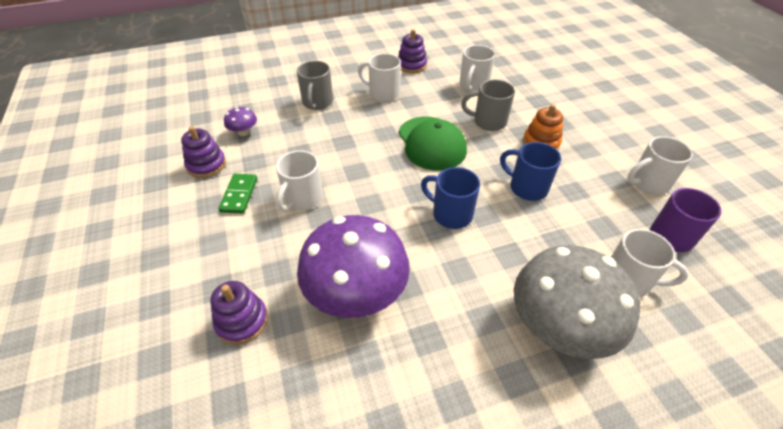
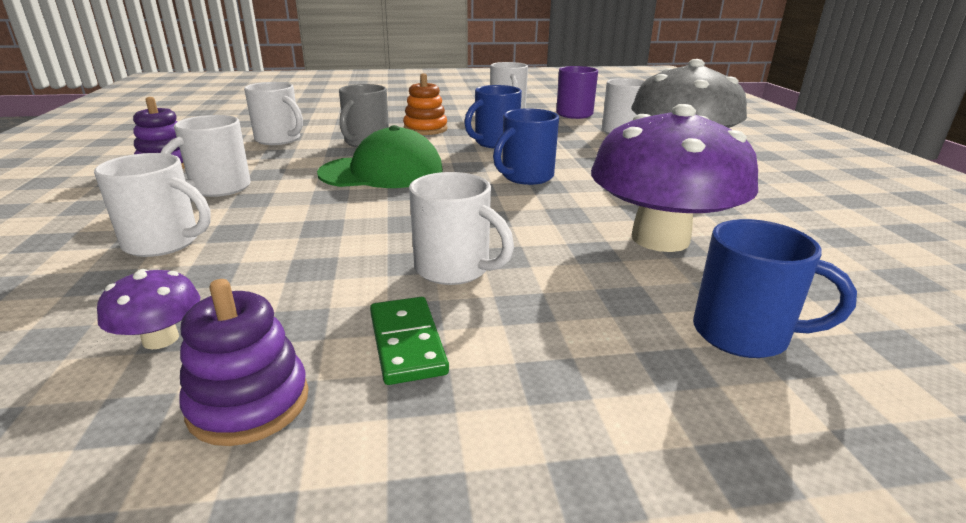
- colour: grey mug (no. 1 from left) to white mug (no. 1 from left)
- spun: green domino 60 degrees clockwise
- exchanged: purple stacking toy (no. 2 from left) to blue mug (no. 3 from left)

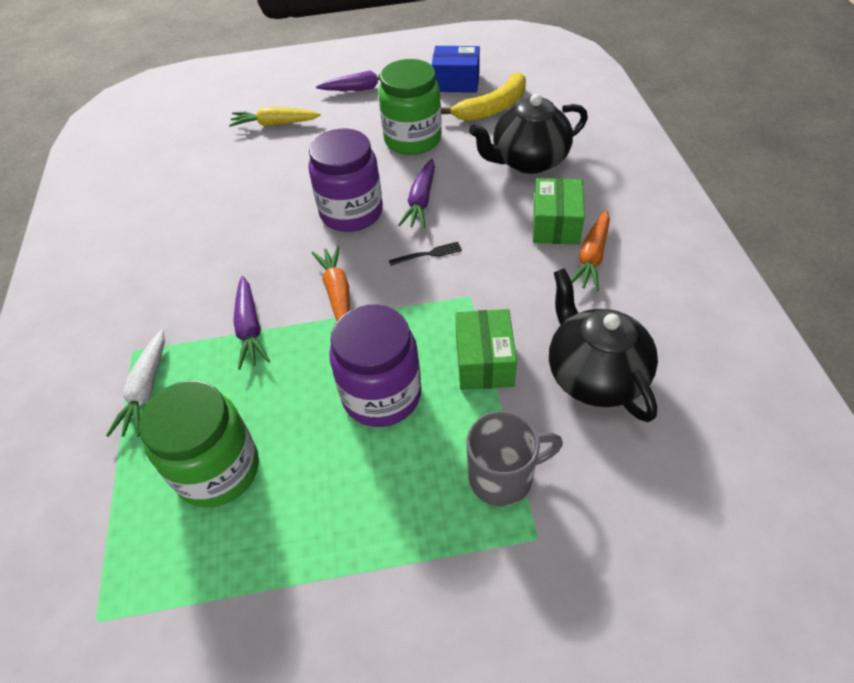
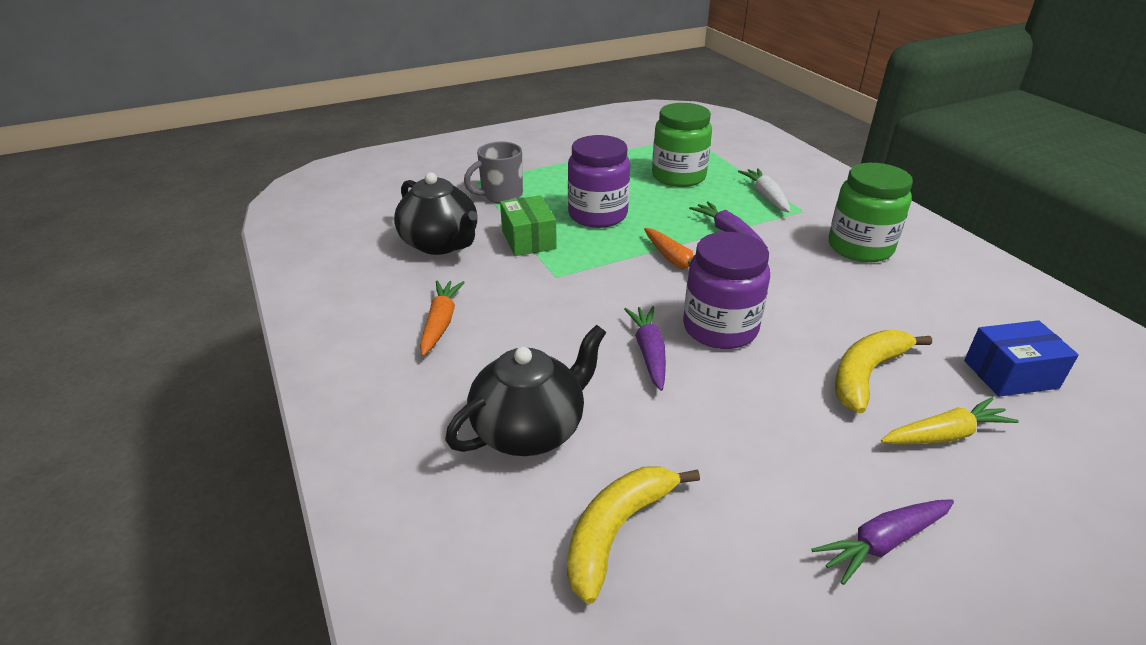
- relocated: green jar (no. 2 from left)
- appeared: yellow banana (no. 2 from left)
- relocated: blue box
- missing: black fork
- missing: green box (no. 2 from left)

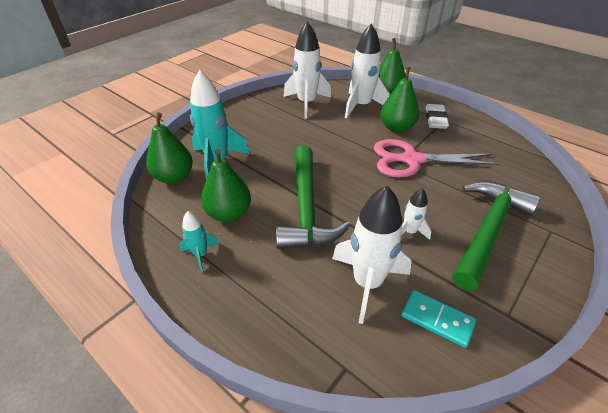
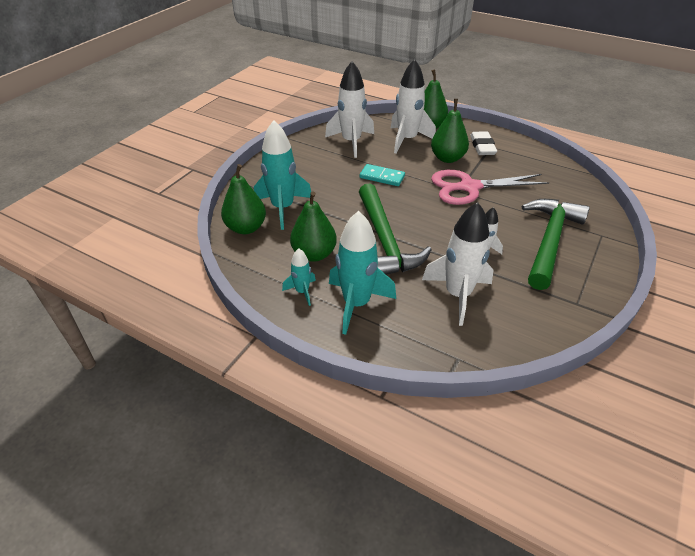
- appeared: turquoise rocket (no. 3 from left)
- relocated: turquoise domino

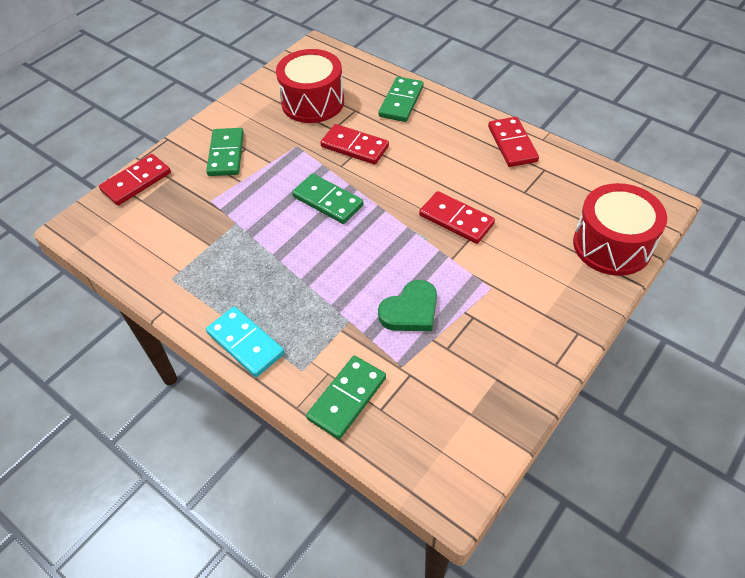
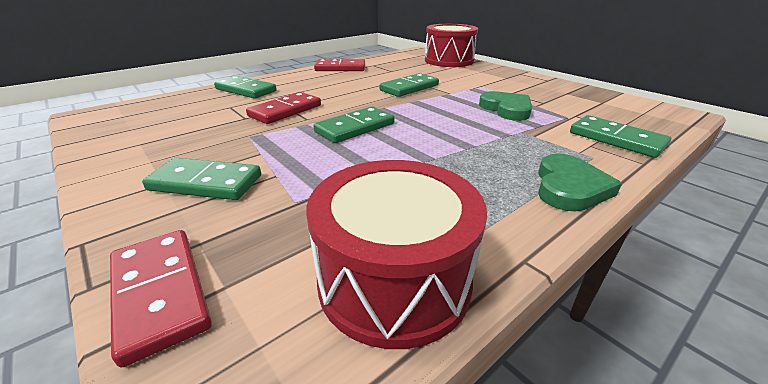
- relocated: red drum (no. 1 from left)
- colour: red domino (no. 3 from left) to green domino (no. 4 from left)
- exchanged: turquoise domino to green heart (no. 2 from left)

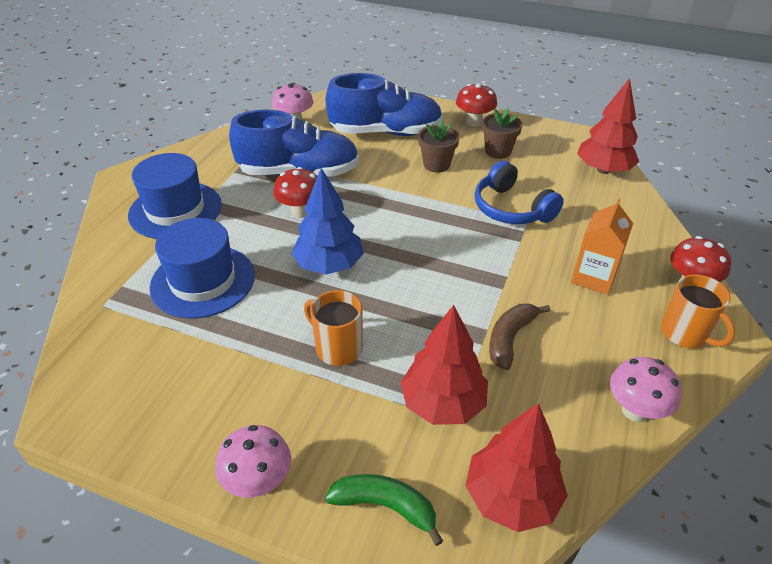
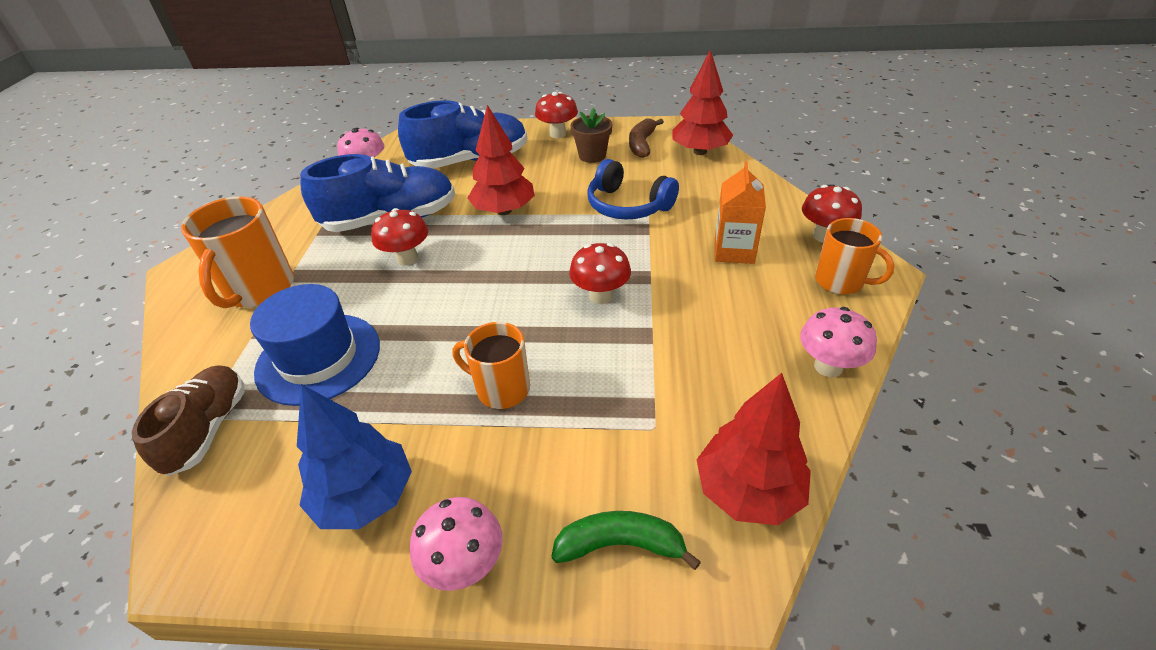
- appeared: brown shoe
- exchanged: blue hat (no. 1 from left) to orange mug (no. 1 from left)
- relocated: blue tree
- relocated: red tree (no. 1 from left)
- appeared: red mushroom (no. 3 from left)
- relocated: brown banana
- missing: brown flower pot (no. 1 from left)

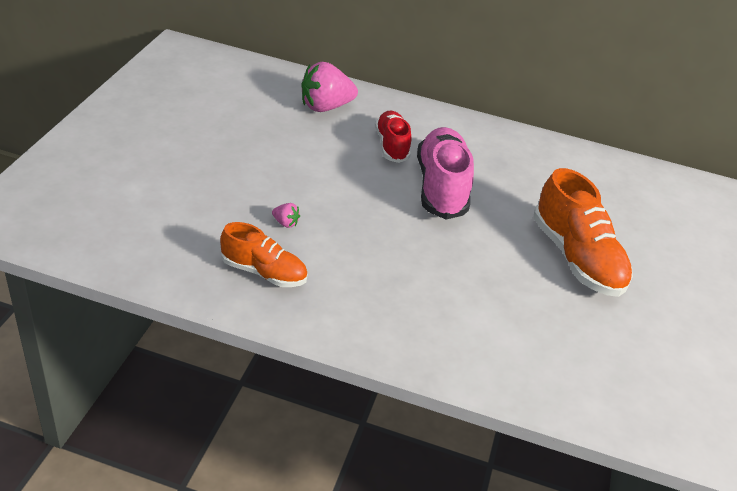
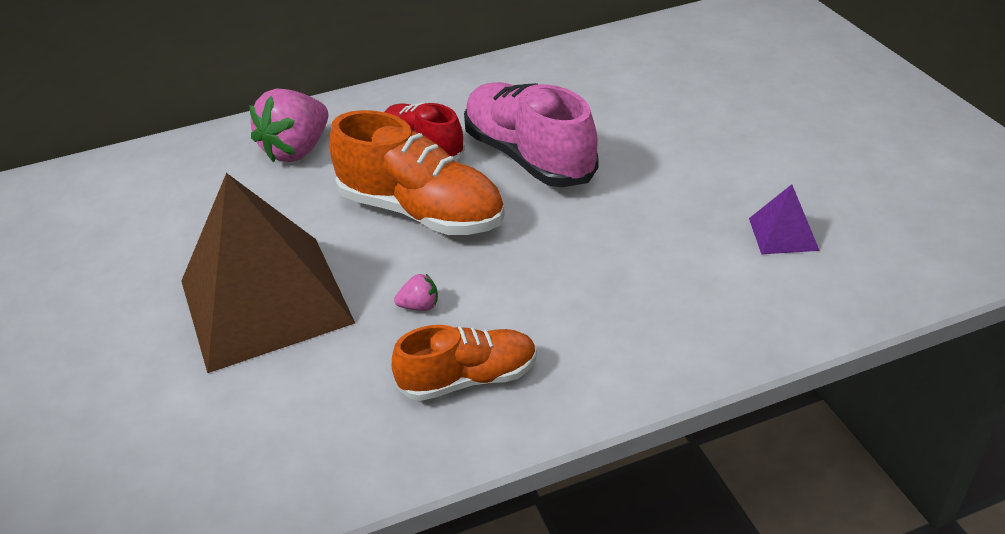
- appeared: brown pyramid
- relocated: orange shoe (no. 2 from left in the first image) to orange shoe (no. 1 from left)
- appeared: purple pyramid

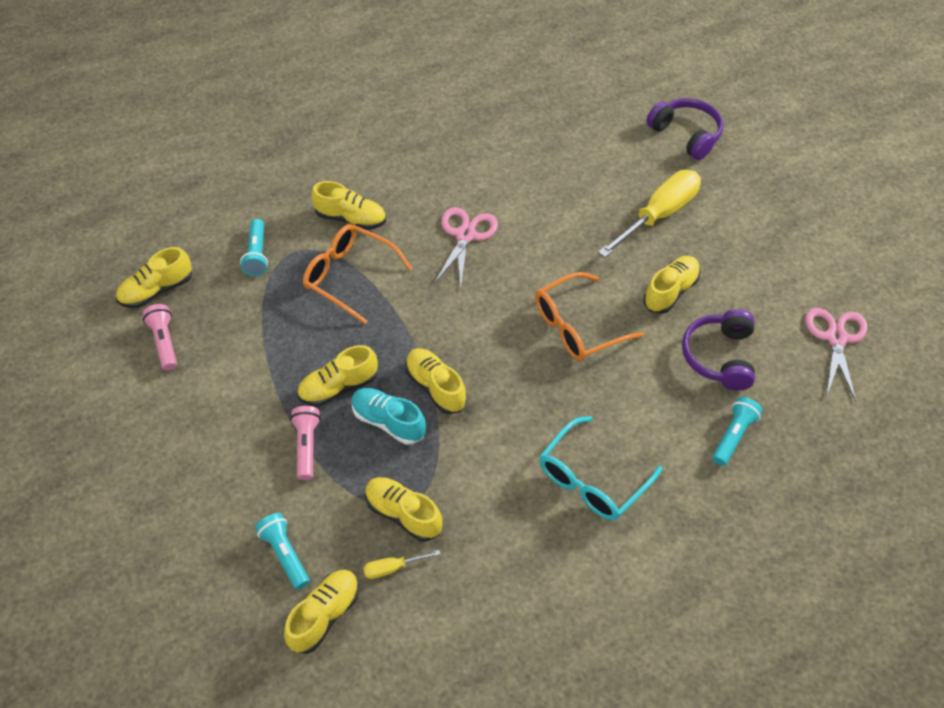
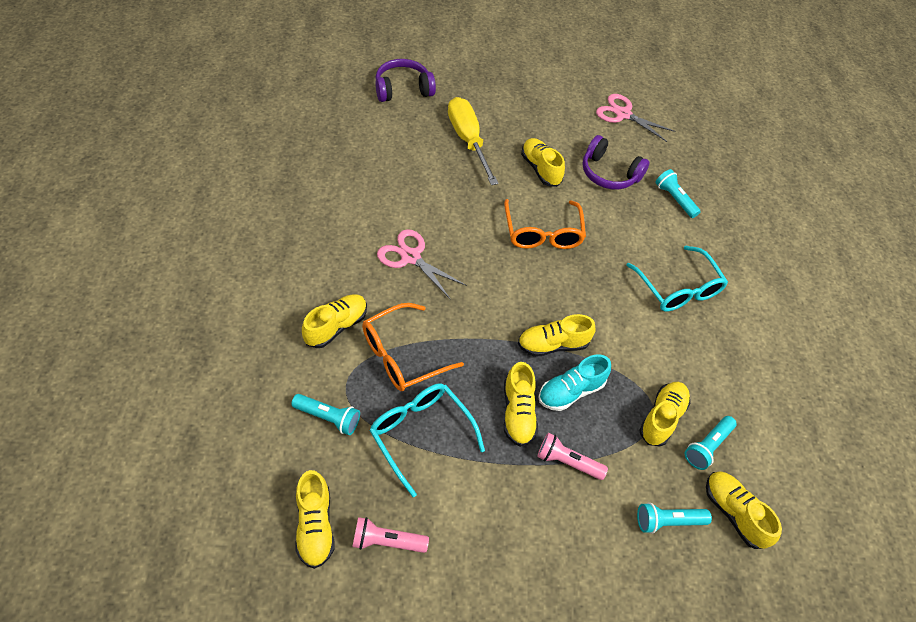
- appeared: turquoise glasses (no. 1 from left)
- spun: yellow shoe (no. 5 from left in the first image) 150 degrees clockwise
- exchanged: yellow screwdriver (no. 1 from left) to turquoise flashlight (no. 4 from left)

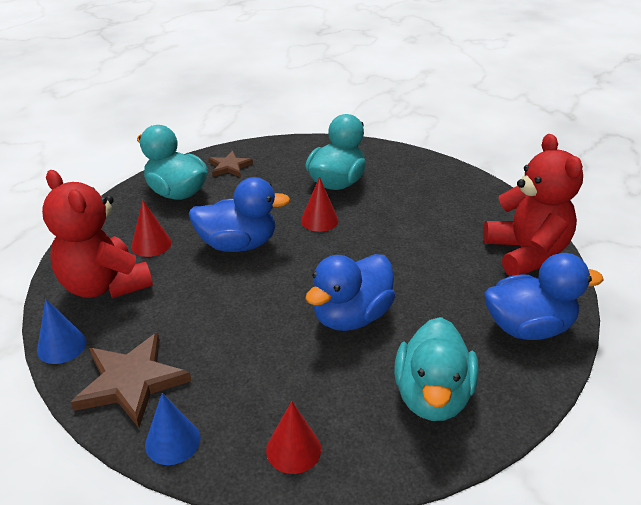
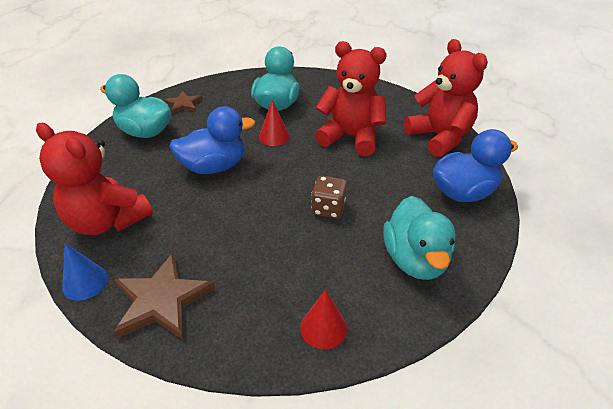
- exchanged: blue duck (no. 2 from left) to brown dice
- appeared: red teddy bear (no. 2 from left)
- missing: red cone (no. 1 from left)
- missing: blue cone (no. 2 from left)

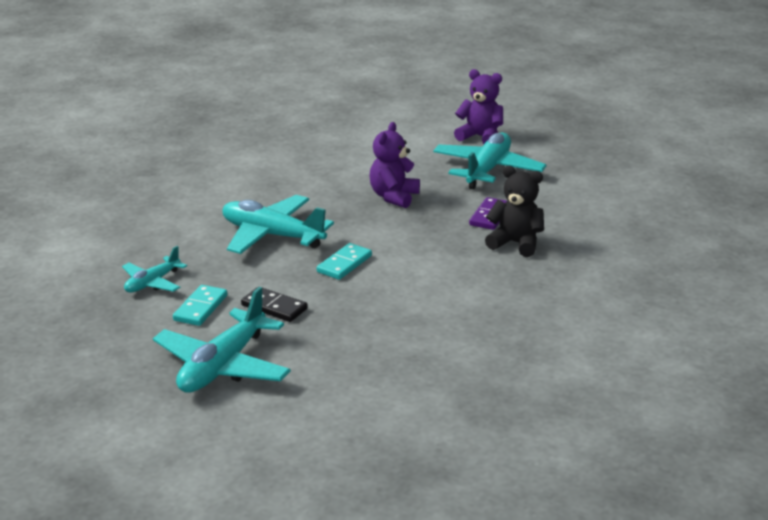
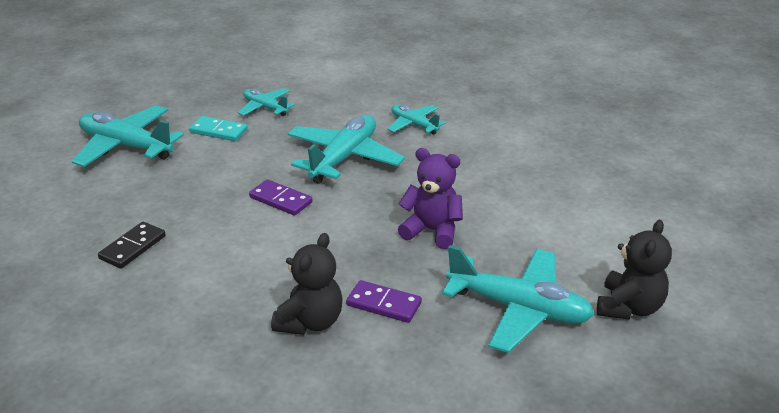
- relocated: black domino
- colour: turquoise domino (no. 2 from left) to purple domino (no. 1 from left)
- appeared: turquoise plane (no. 4 from left)
- colour: purple teddy bear (no. 2 from left) to black teddy bear (no. 2 from left)

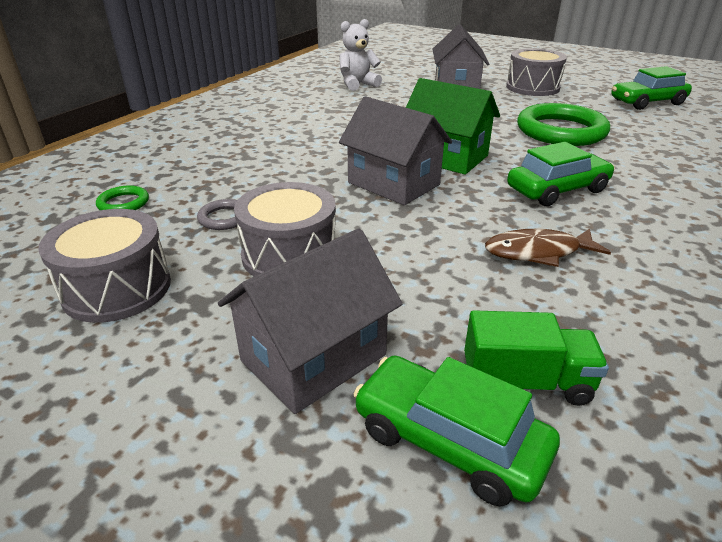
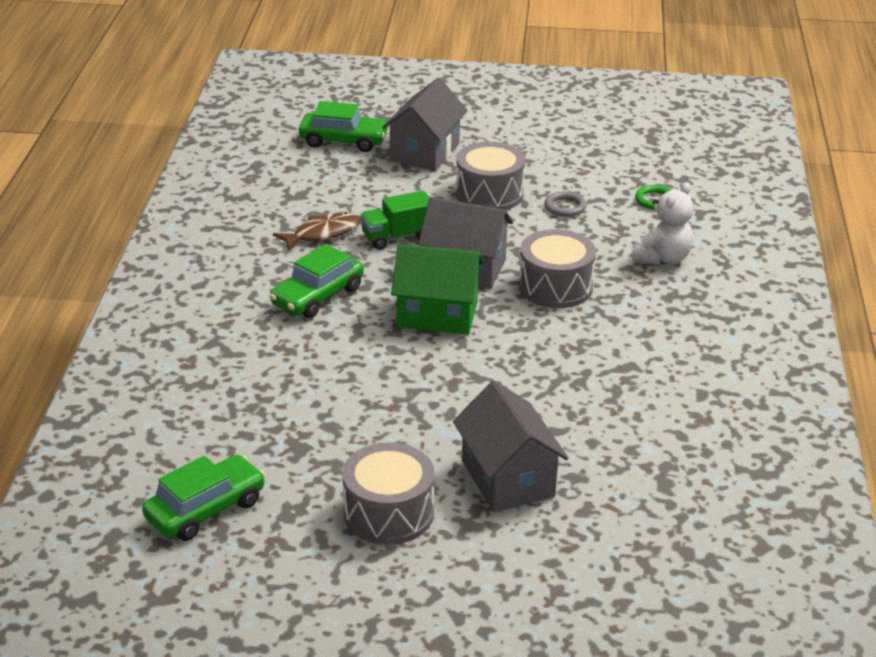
- relocated: green truck
- relocated: grey drum (no. 1 from left in the first image) to grey drum (no. 3 from left)
- relocated: white teddy bear
- missing: green ring (no. 2 from left)

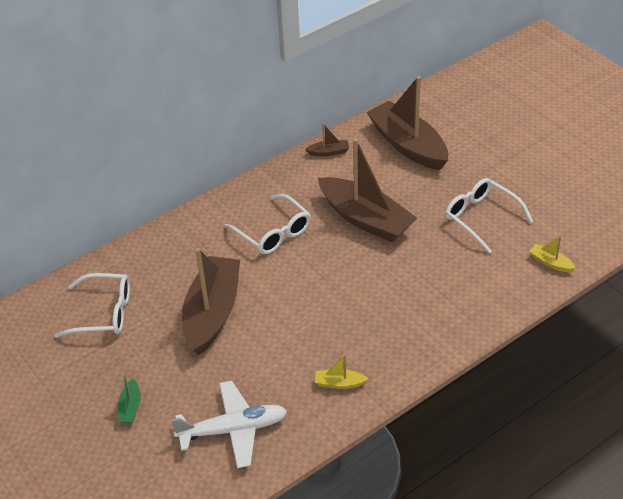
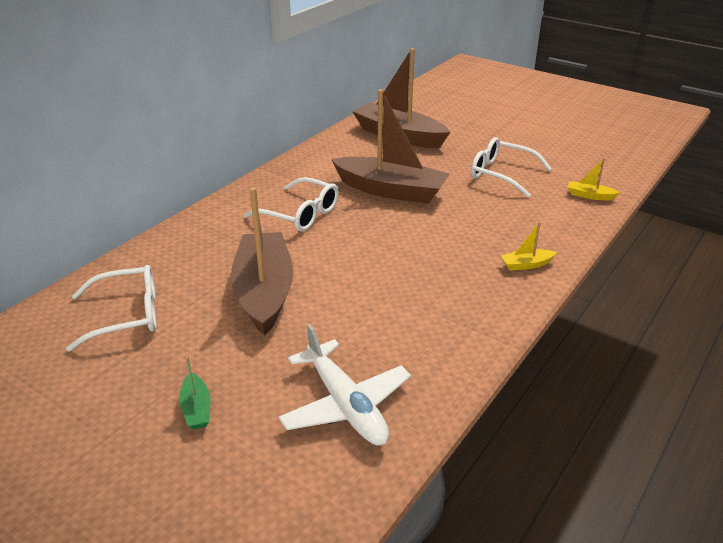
- spun: white plane 90 degrees clockwise
- relocated: yellow boat (no. 1 from left)
- missing: brown boat (no. 2 from left)

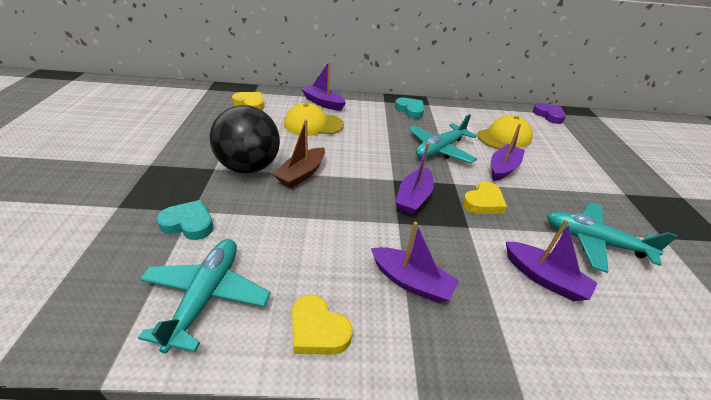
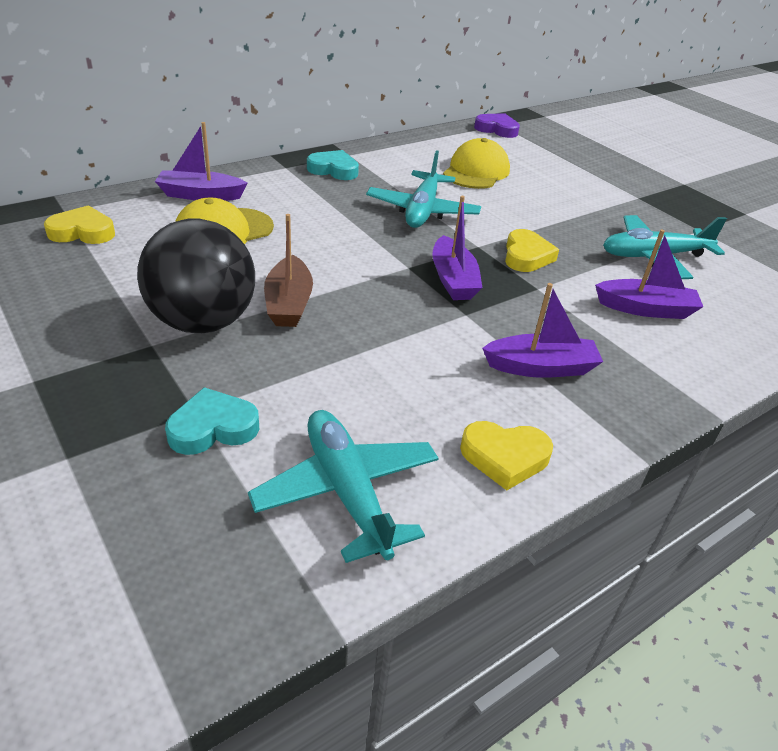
- missing: purple boat (no. 4 from left)

